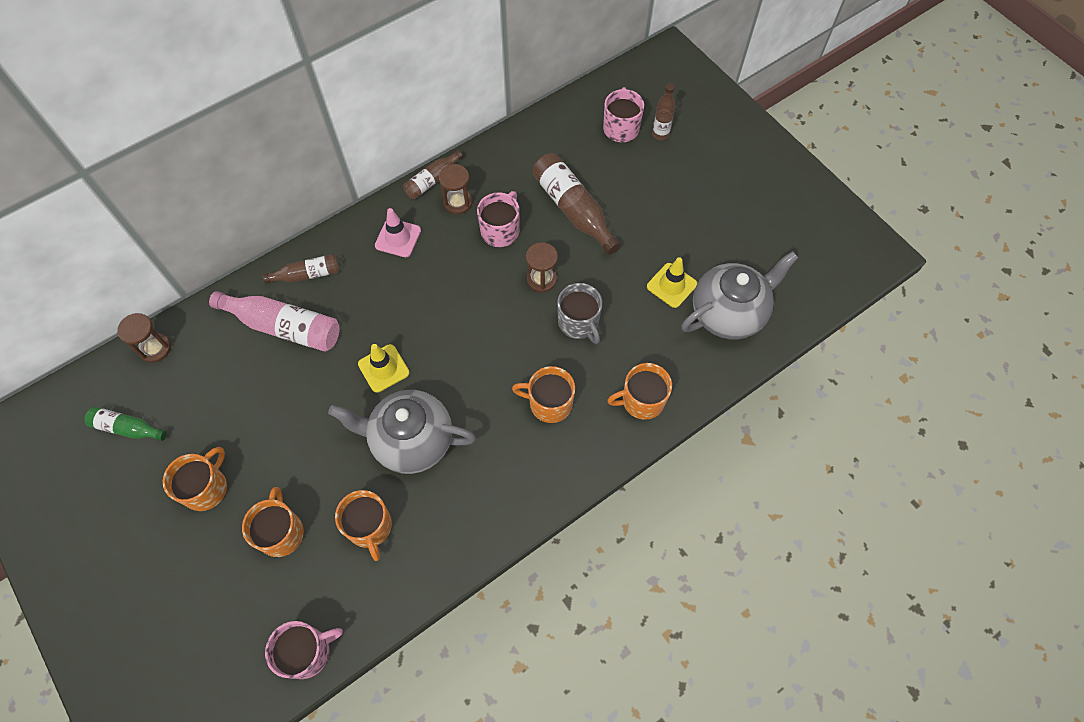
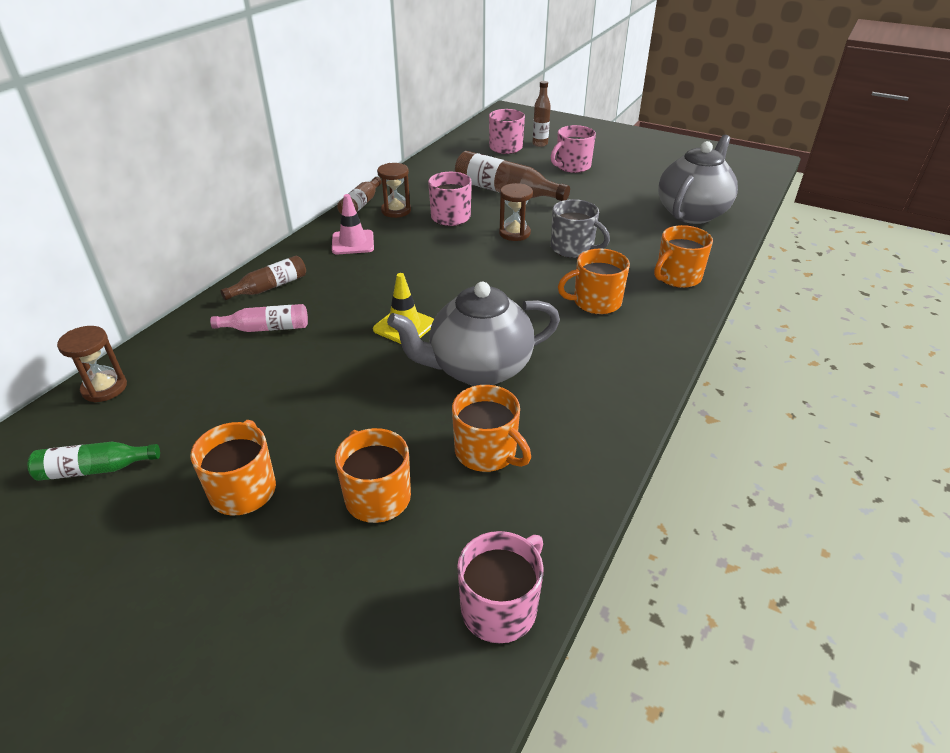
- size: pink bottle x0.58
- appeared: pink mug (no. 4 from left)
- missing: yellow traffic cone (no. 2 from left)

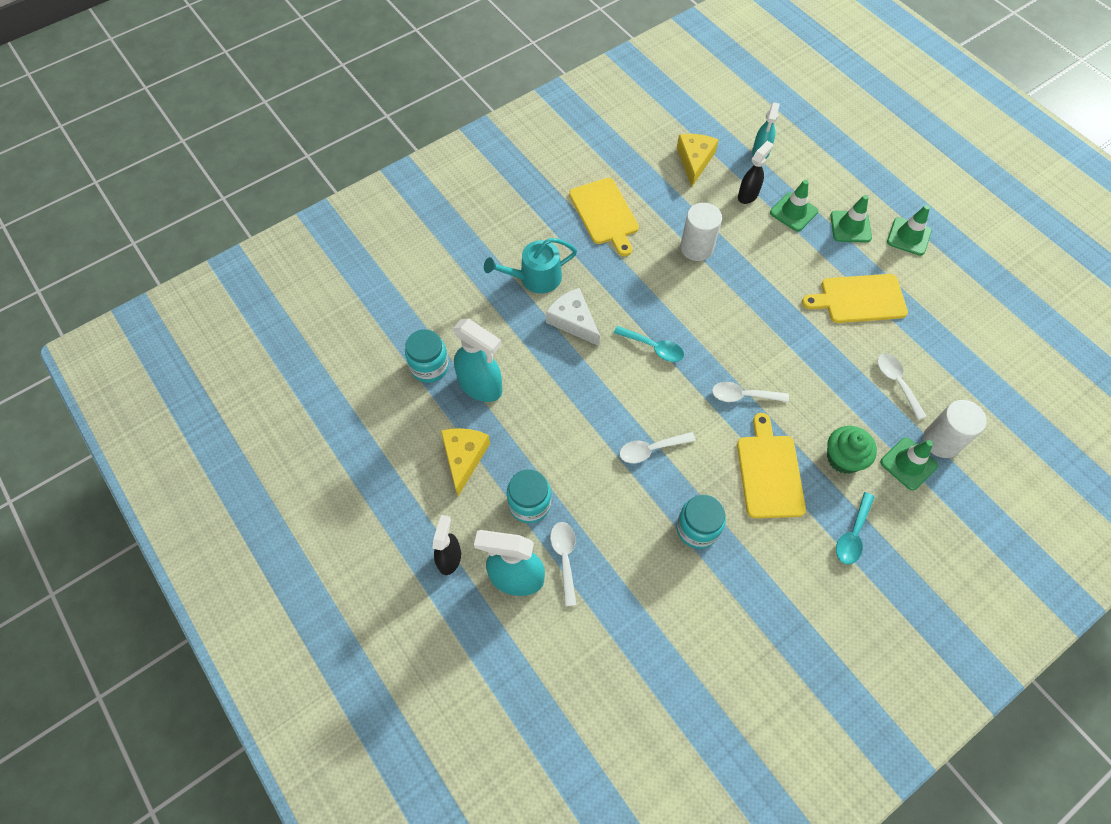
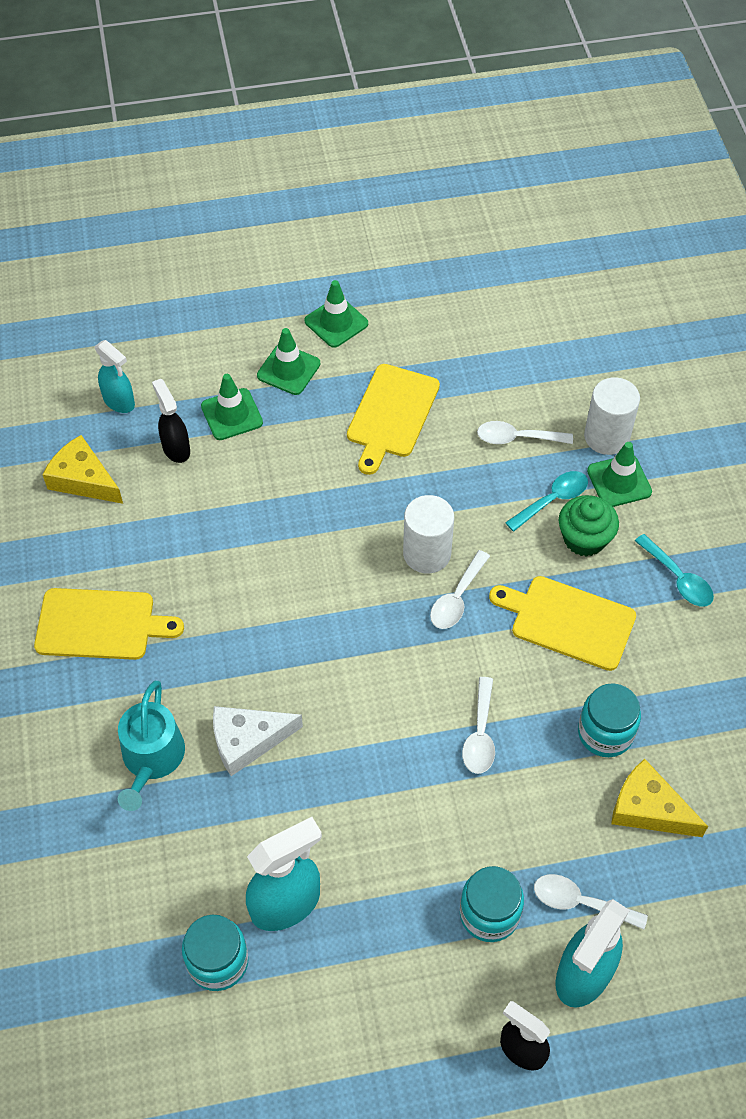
- relocated: white cylinder (no. 1 from left)
- relocated: turquoise spoon (no. 1 from left)
- relocated: yellow cheese (no. 1 from left in the first image) to yellow cheese (no. 2 from left)

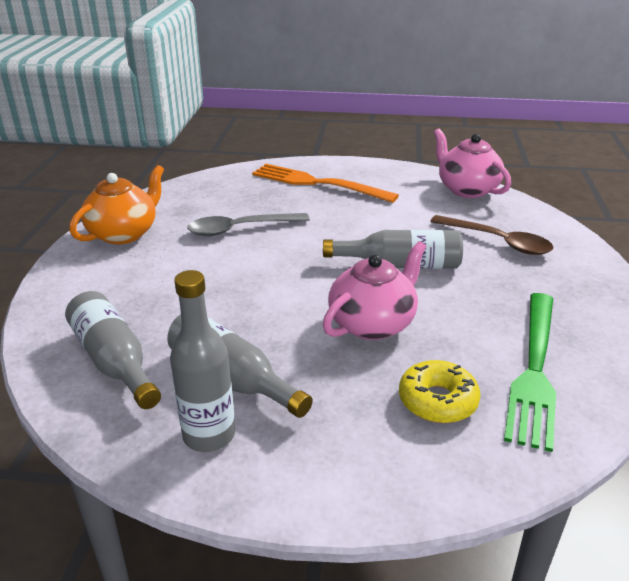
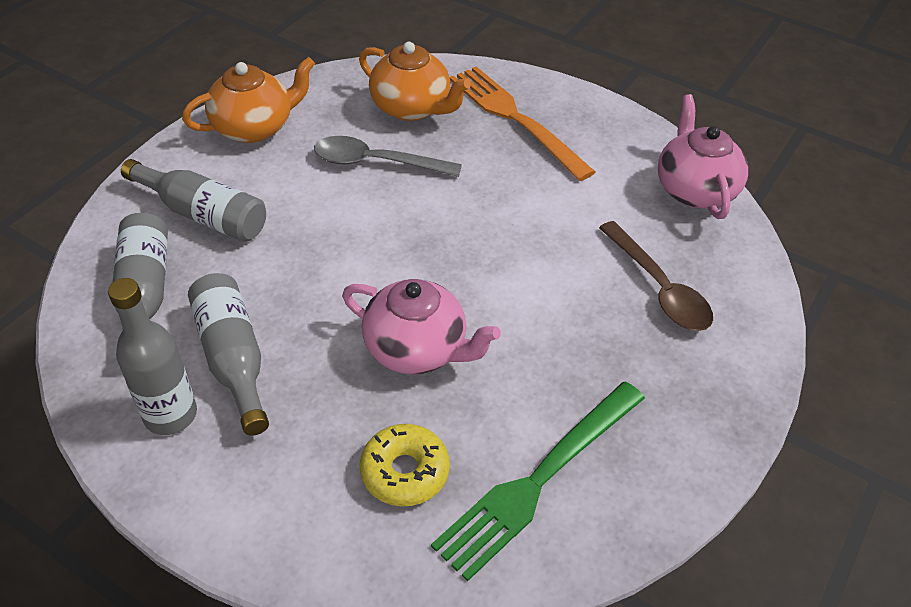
- relocated: grey bottle (no. 4 from left in the first image) to grey bottle (no. 3 from left)
- spun: pink teapot (no. 1 from left) 45 degrees clockwise
- appeared: orange teapot (no. 2 from left)

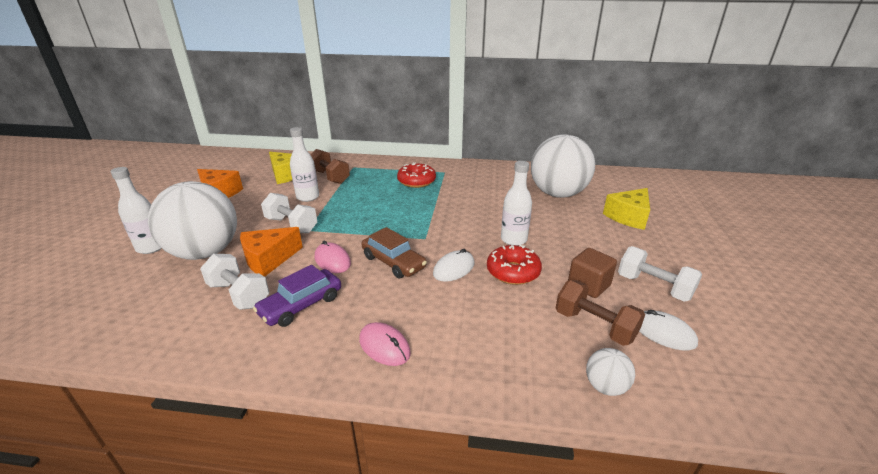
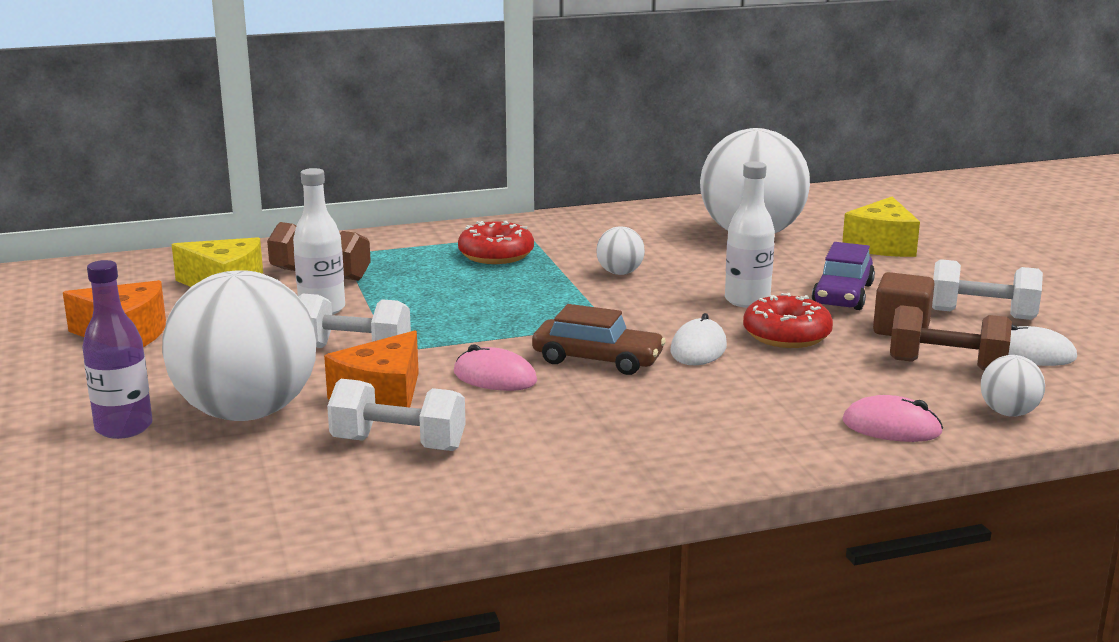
- colour: white bottle (no. 1 from left) to purple bottle
- appeared: white ball (no. 2 from left)
- relocated: purple car
- relocated: pink mouse (no. 2 from left)

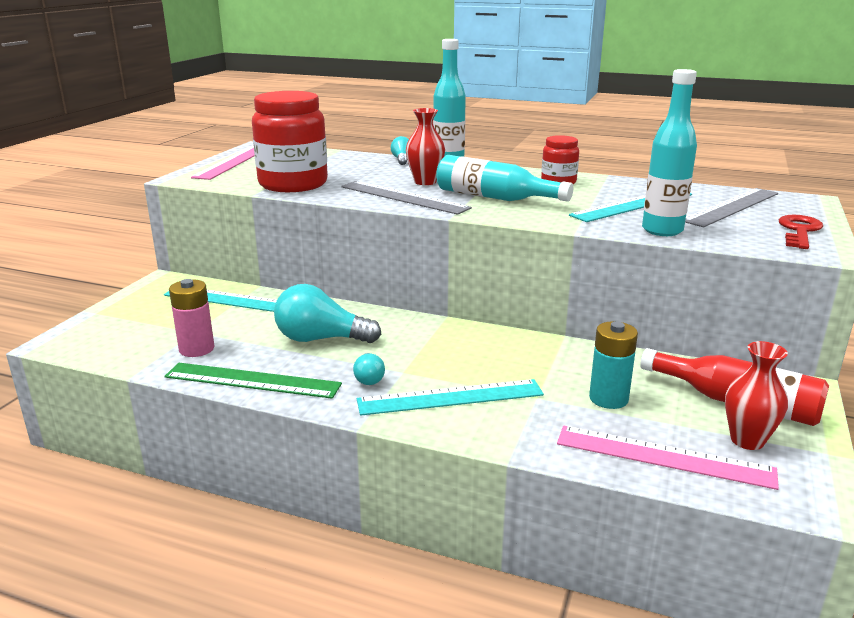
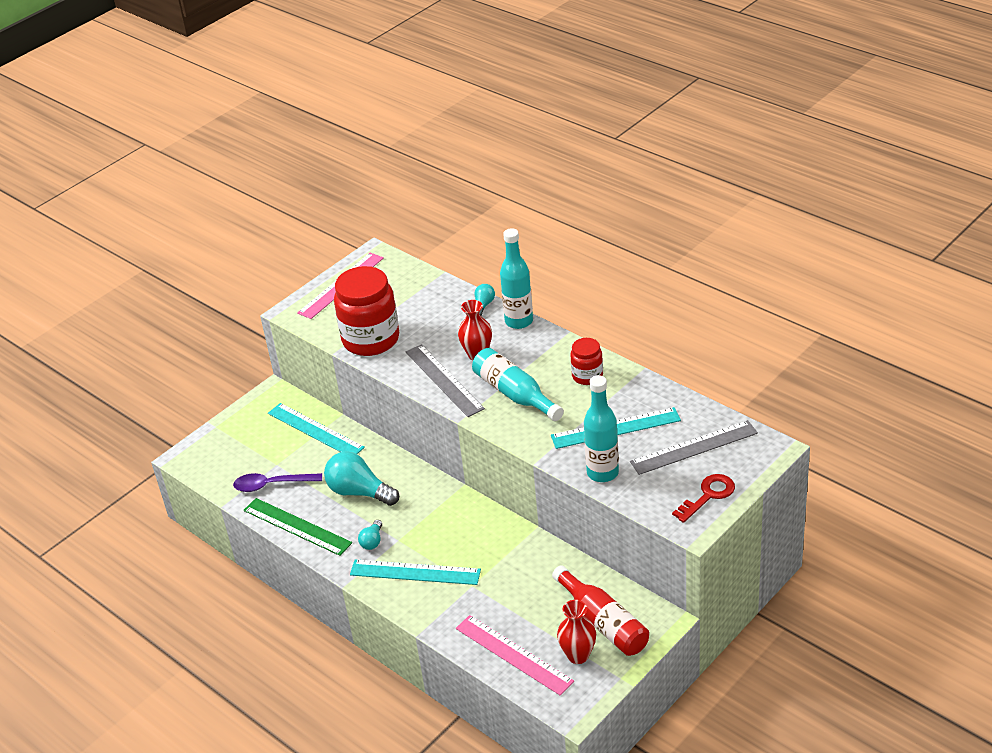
- exchanged: pink battery to purple spoon
- missing: turquoise battery

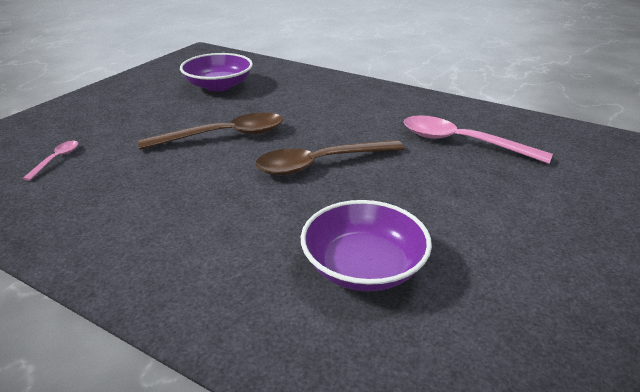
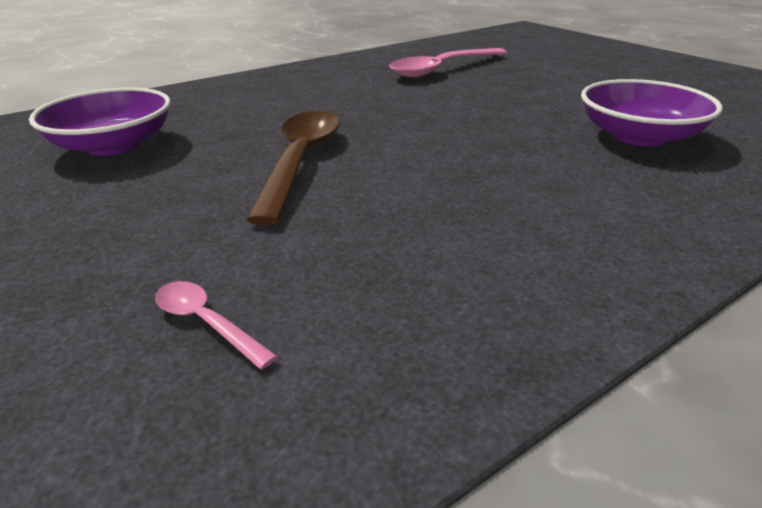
- missing: brown spoon (no. 2 from left)

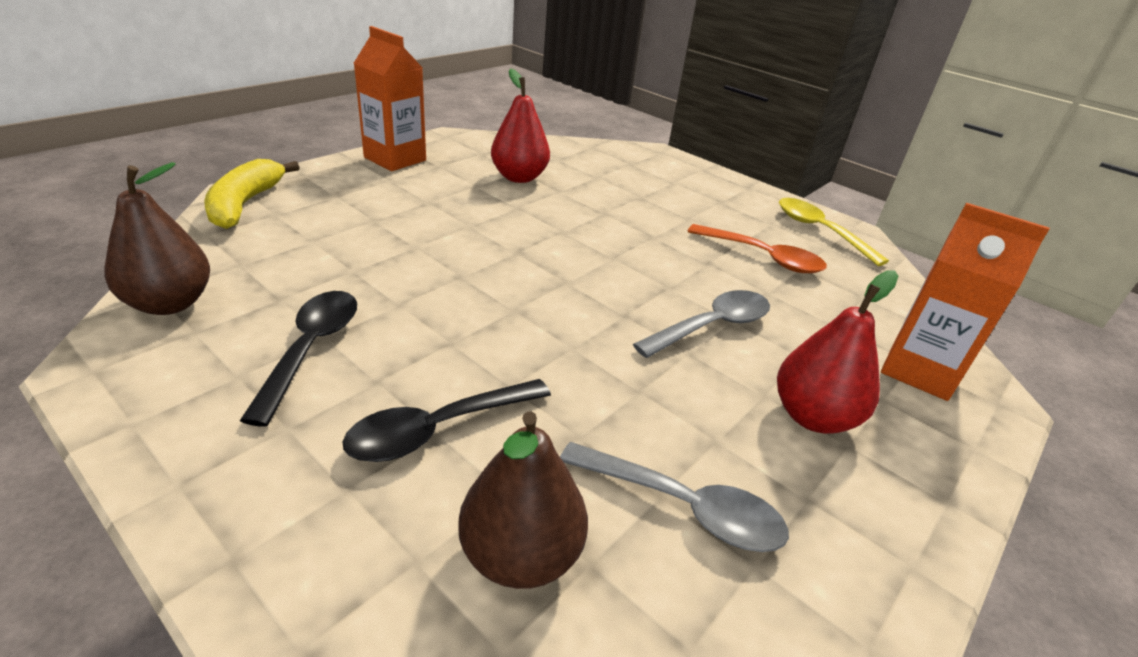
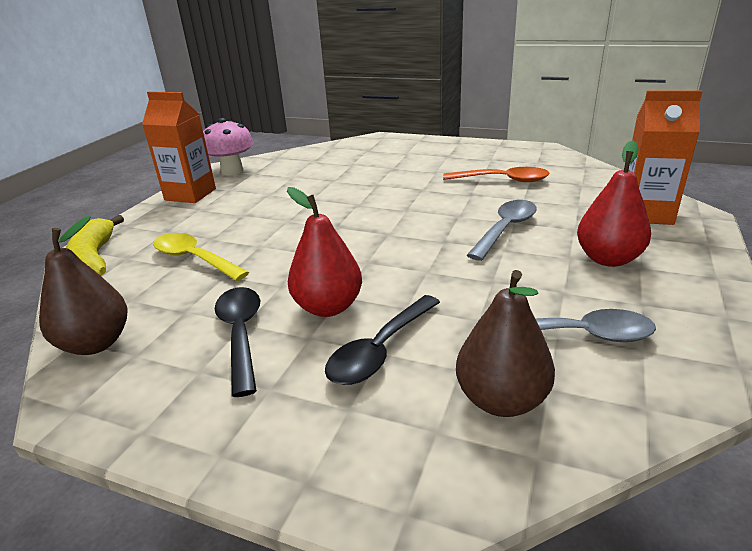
- relocated: yellow spoon
- appeared: pink mushroom
- relocated: red pear (no. 1 from left)

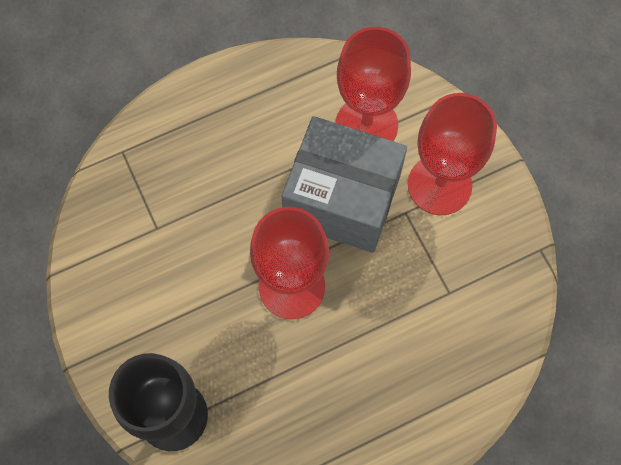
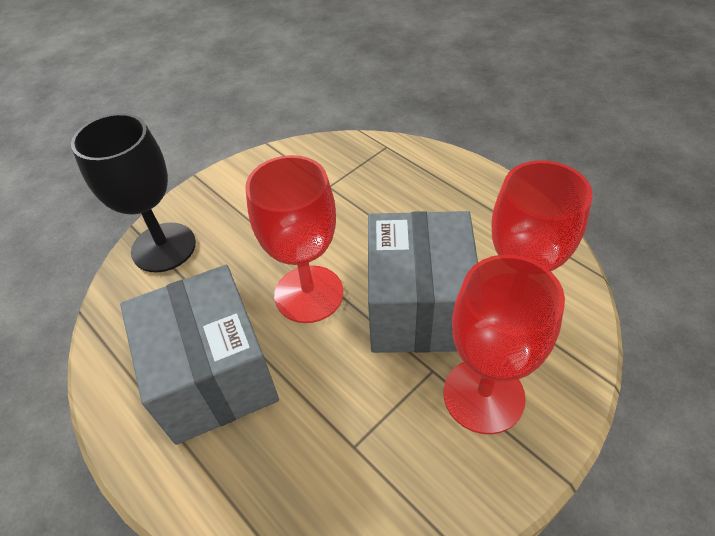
- appeared: grey box (no. 1 from left)

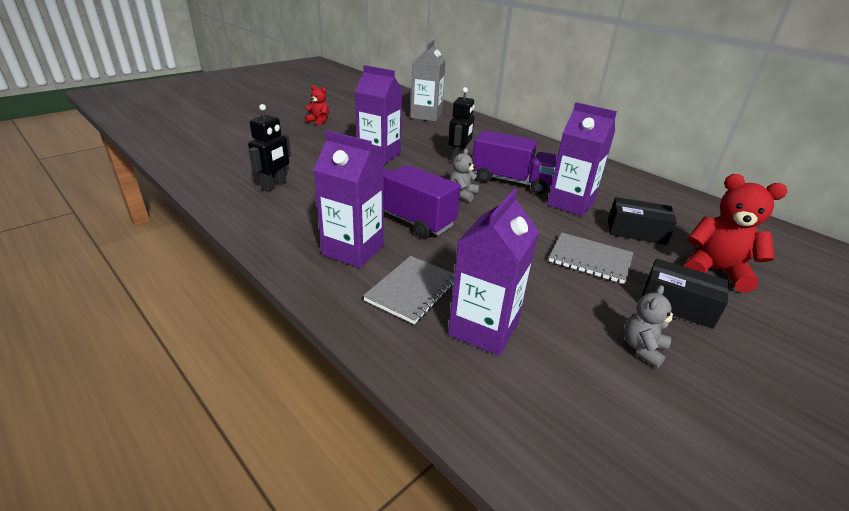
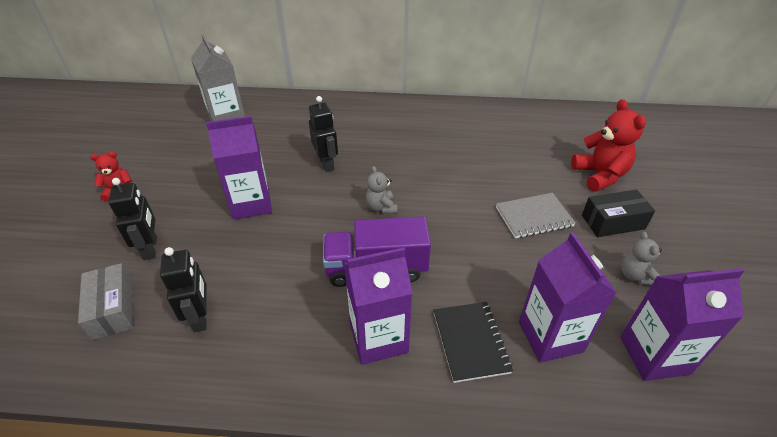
- appeared: grey box
- appeared: black robot (no. 1 from left)
- colour: grey notebook (no. 1 from left) to black notebook
- spun: red teddy bear (no. 2 from left) 90 degrees clockwise
- relocated: purple carton (no. 4 from left)
- missing: purple truck (no. 2 from left)
- missing: black box (no. 1 from left)

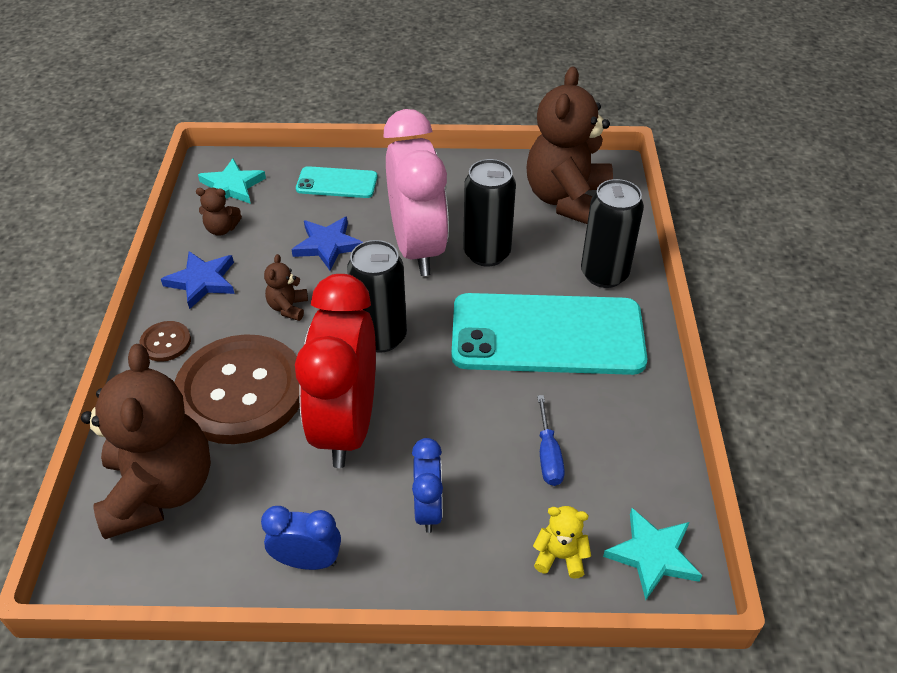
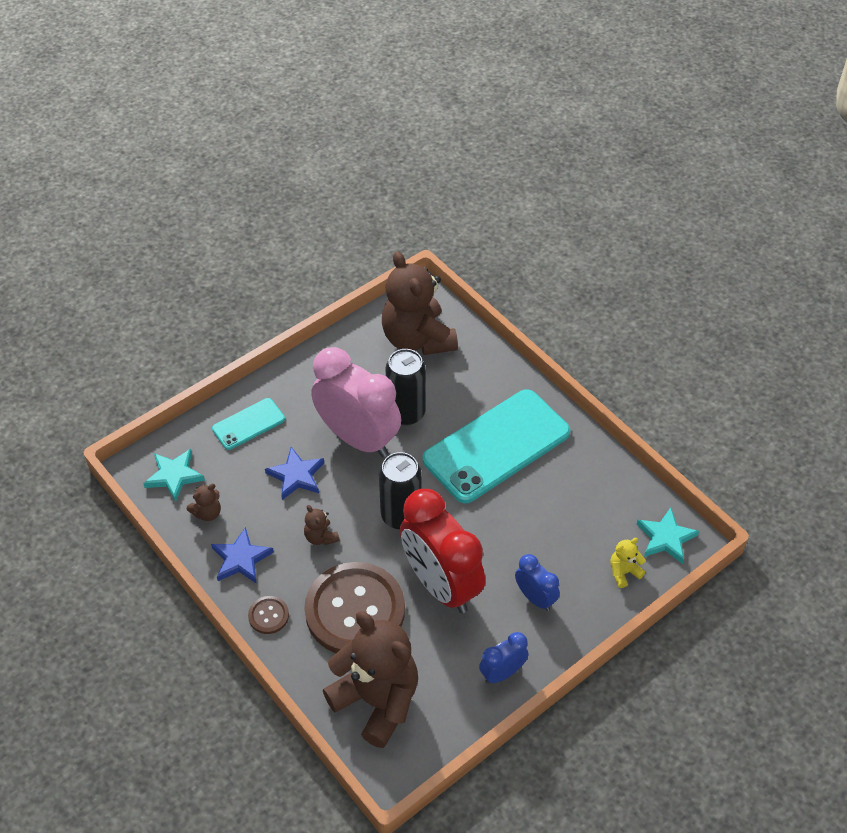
- missing: blue screwdriver
- missing: black can (no. 3 from left)

